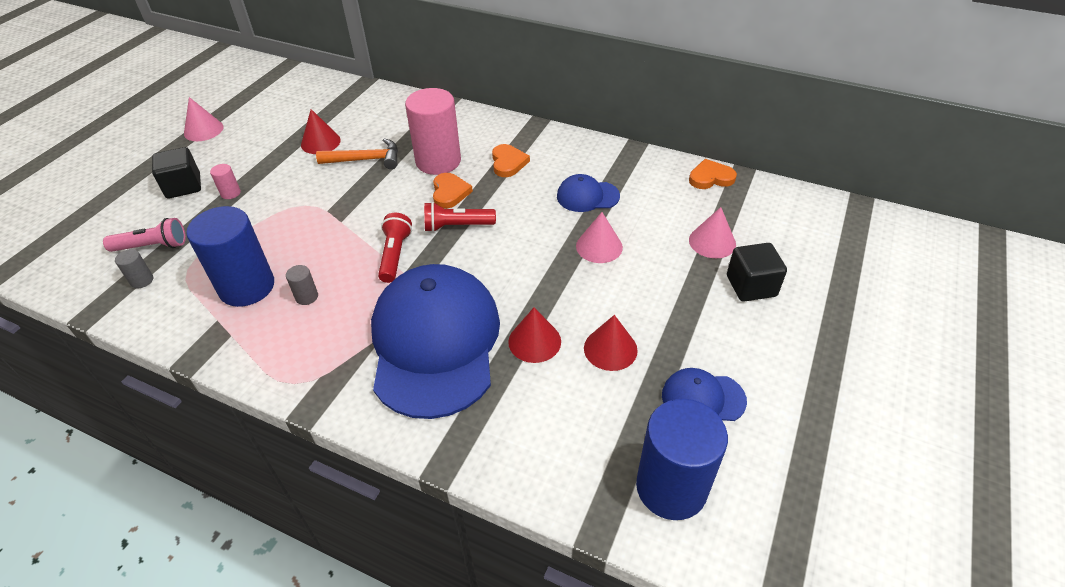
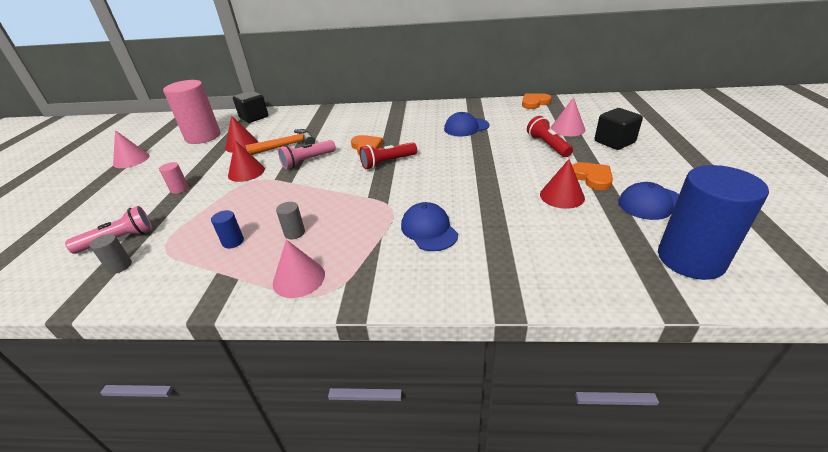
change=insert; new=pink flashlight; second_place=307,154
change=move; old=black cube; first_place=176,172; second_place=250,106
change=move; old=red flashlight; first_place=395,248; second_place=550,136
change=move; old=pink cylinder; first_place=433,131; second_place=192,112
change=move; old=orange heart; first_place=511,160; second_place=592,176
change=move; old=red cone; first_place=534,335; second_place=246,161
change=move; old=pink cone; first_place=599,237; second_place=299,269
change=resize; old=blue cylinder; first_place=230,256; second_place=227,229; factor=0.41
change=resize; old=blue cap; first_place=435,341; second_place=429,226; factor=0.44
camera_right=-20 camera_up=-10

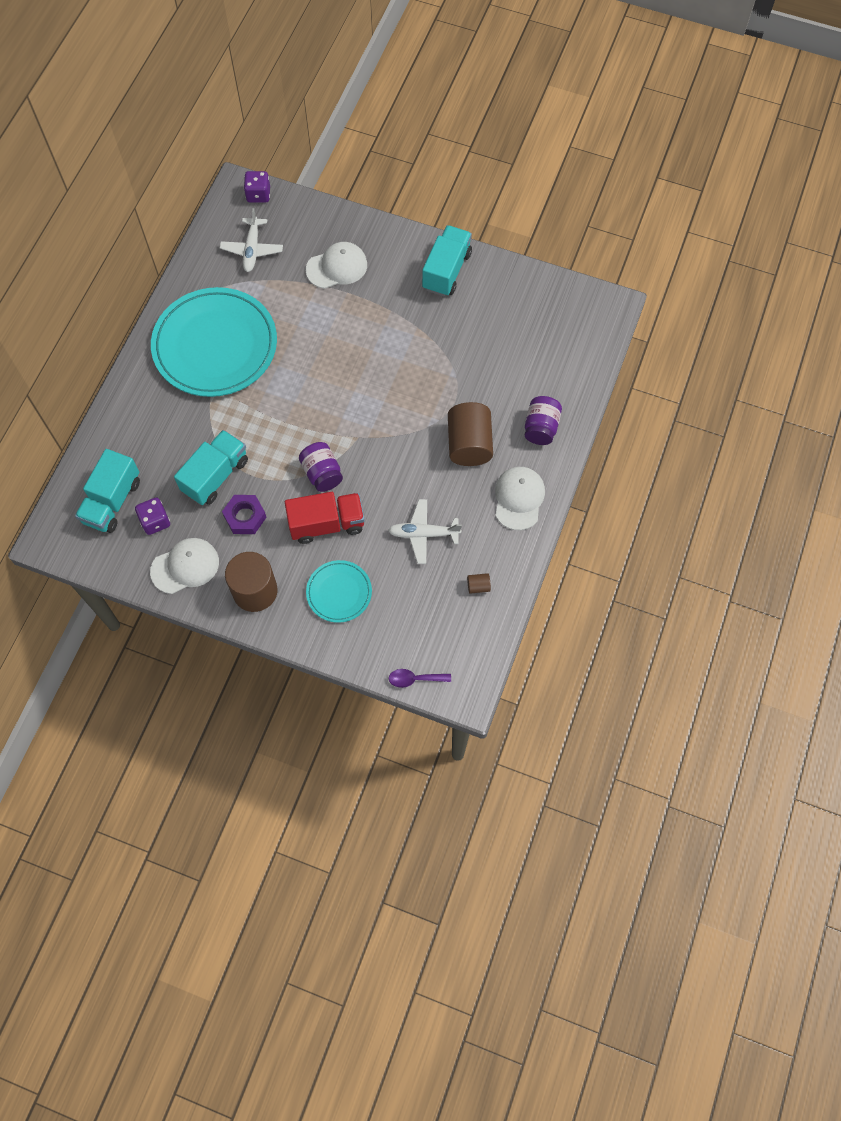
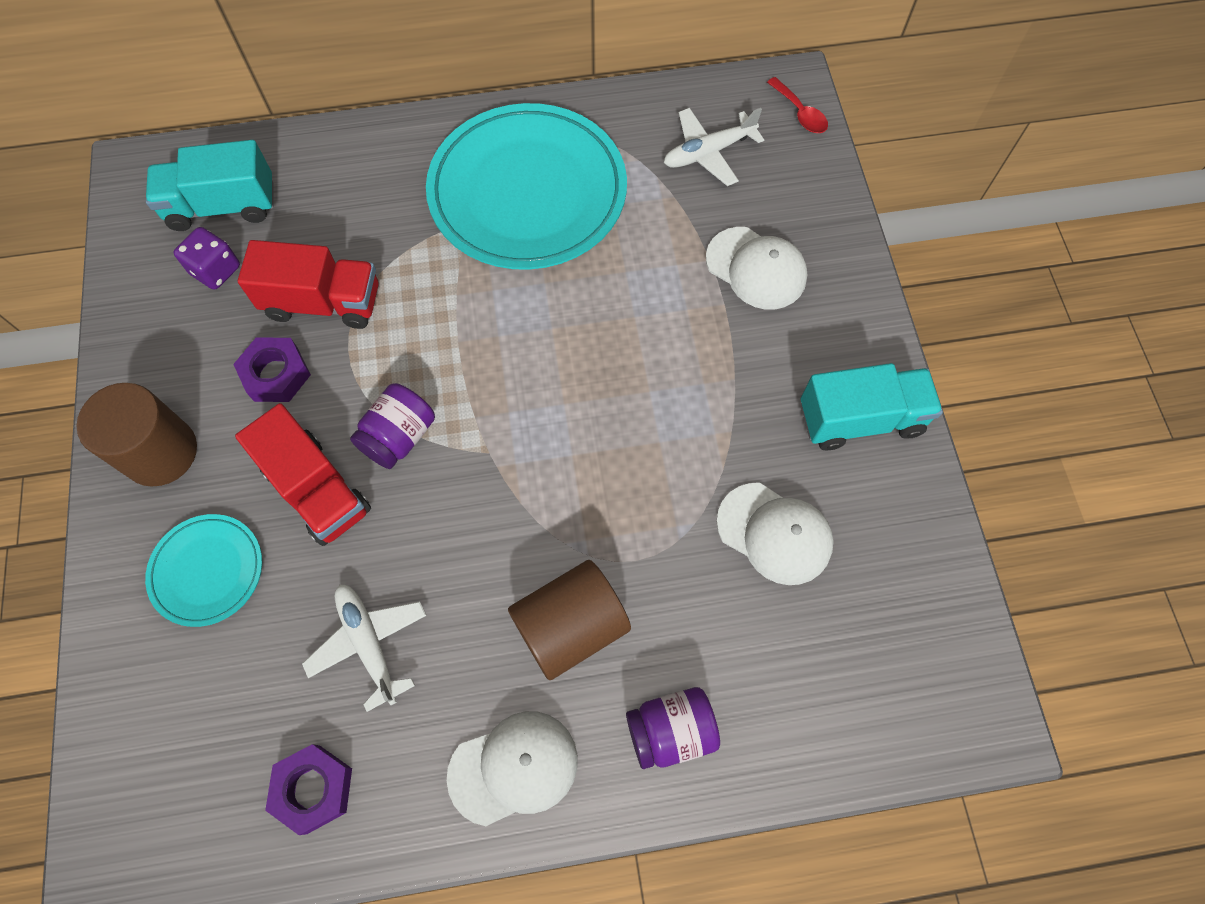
change=delete; old=purple spoon; first_place=420,678
change=move; old=white cap; first_place=184,566; second_place=775,534
change=replace; old=purple dice; new=red spoon; first_place=257,187; second_place=797,105
change=replace; old=brown cylinder; new=purple nut; first_place=479,583; second_place=308,789
change=recolor; old=turquoise truck; new=red truck; first_place=211,467; second_place=308,284
camera_right=60 camera_up=0

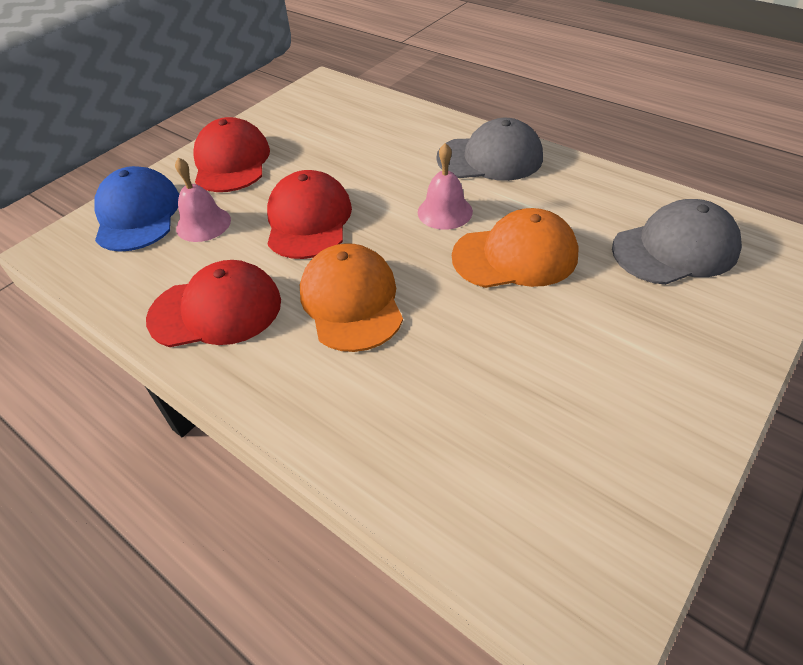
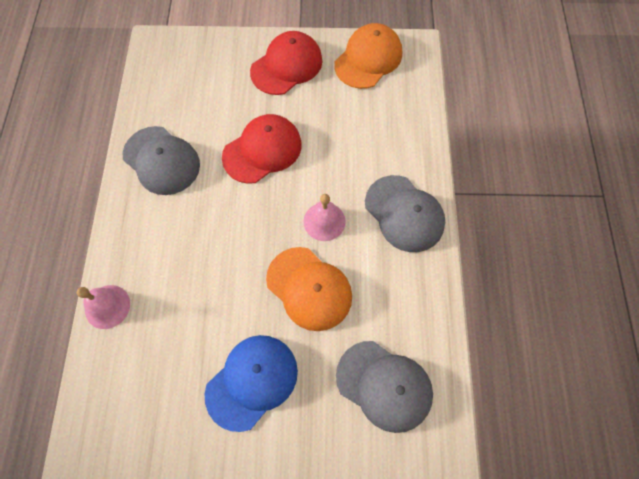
change=move; old=blue cap; first_place=136,209; second_place=251,383
change=move; old=pink bell; first_place=203,199; second_place=103,307
change=move; old=orange cap; first_place=351,297; second_place=368,56
change=recolor; old=red cap; new=grey cap; first_place=213,303; second_place=161,160
camera_right=50 camera_up=20

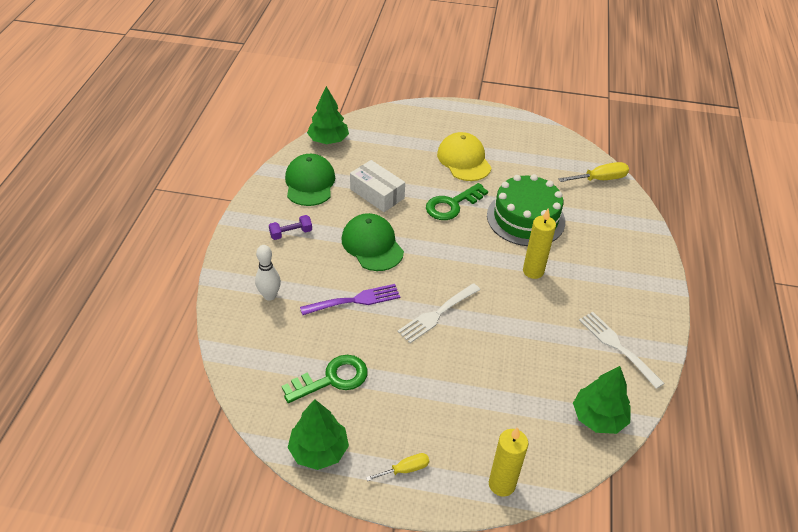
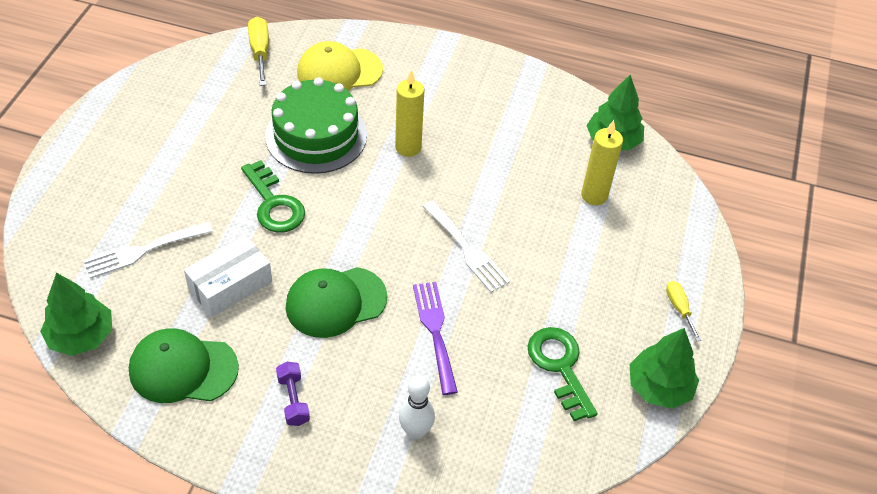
change=move; old=yellow cap; first_place=464,156; second_place=340,65
change=move; old=yellow candle; first_place=508,462; second_place=602,162
change=move; old=white fork; first_place=621,350; second_place=148,250
camera_right=-85 camera_up=5

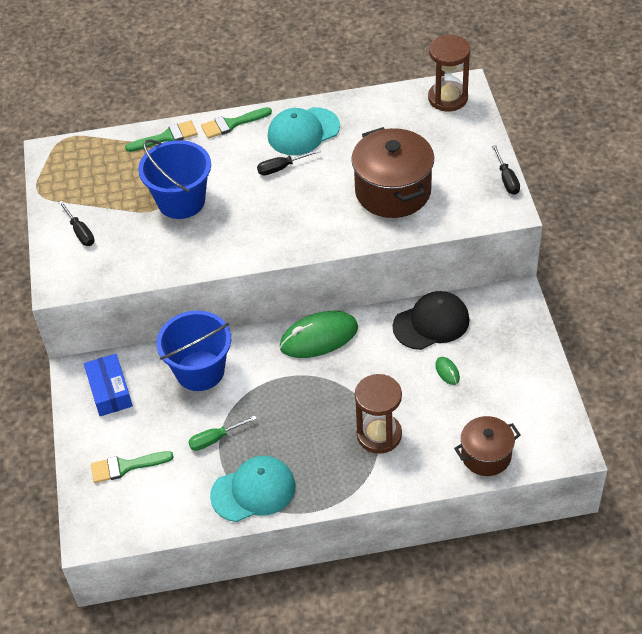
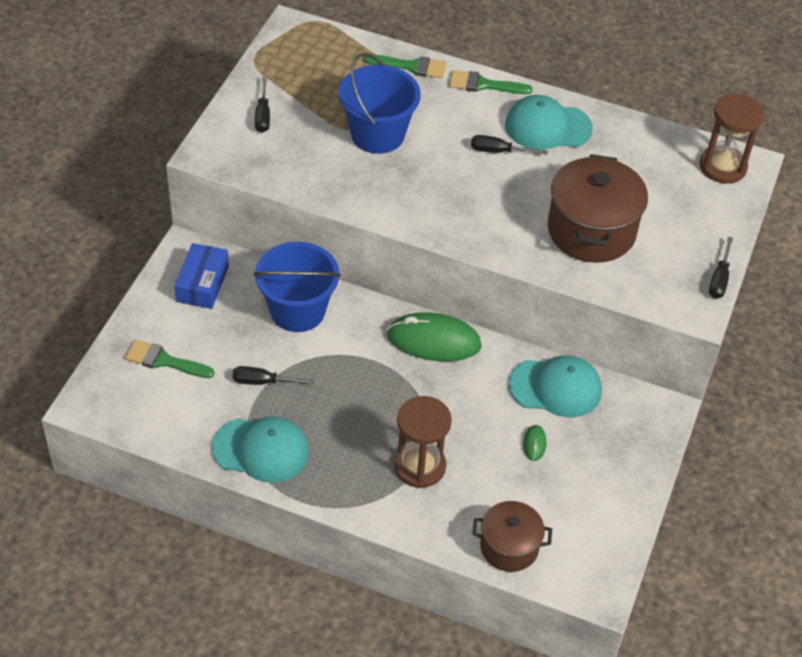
change=recolor; old=green screwdriver; new=black screwdriver; first_place=222,433; second_place=273,375
change=recolor; old=black cap; new=turquoise cap; first_place=431,320; second_place=555,386
camera_right=25 camera_up=0

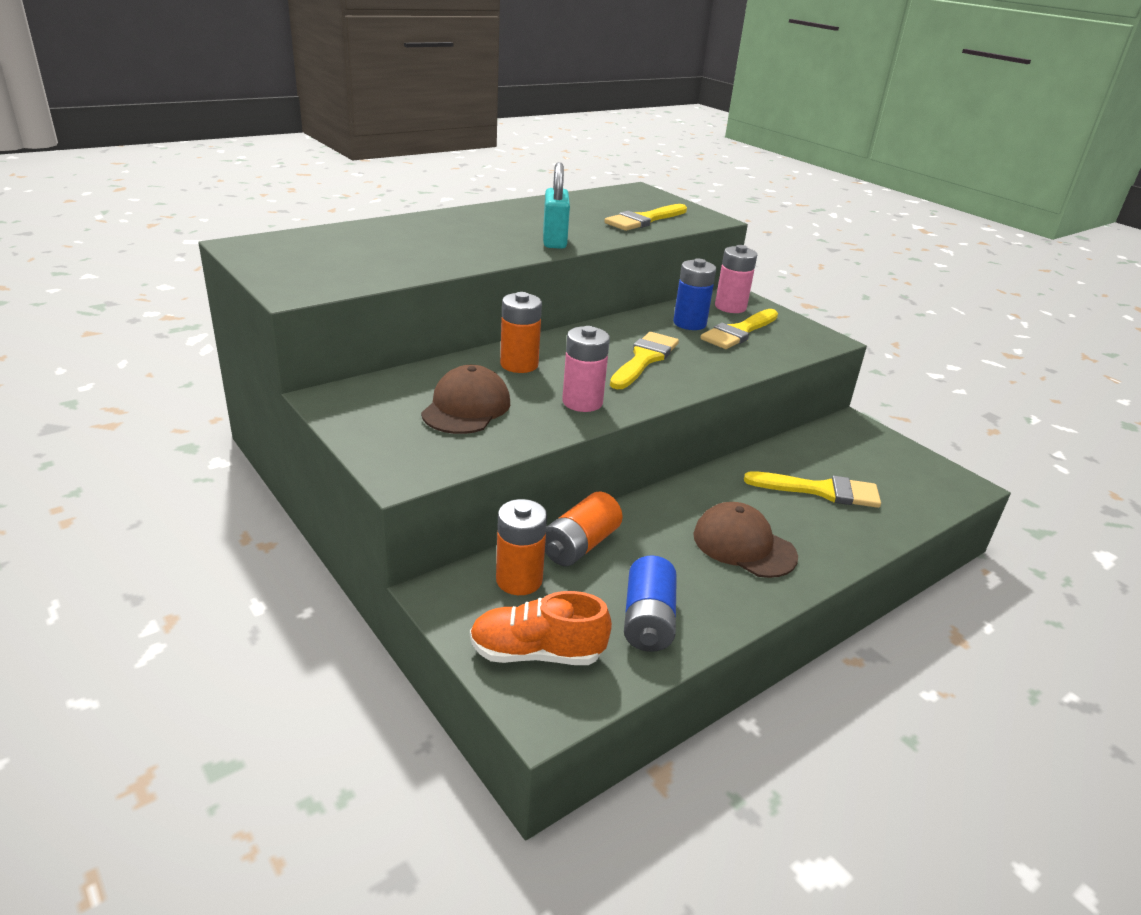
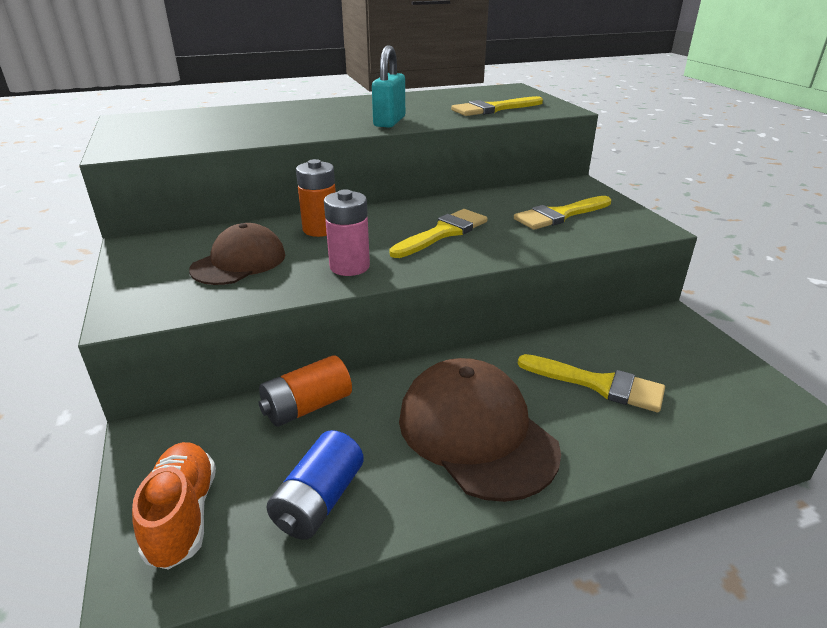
change=delete; old=orange battery; first_place=521,547
change=delete; old=blue battery; first_place=694,294
change=delete; old=pink battery; first_place=736,279
change=rotate; old=orange shoe; first_place=541,628; second_place=174,506; degrees=60
change=resize; old=brown cap; first_place=745,540; second_place=480,430; factor=1.53
camera_right=20 camera_up=0

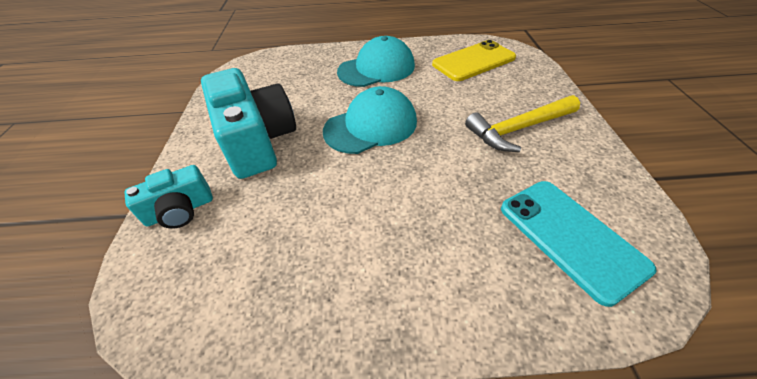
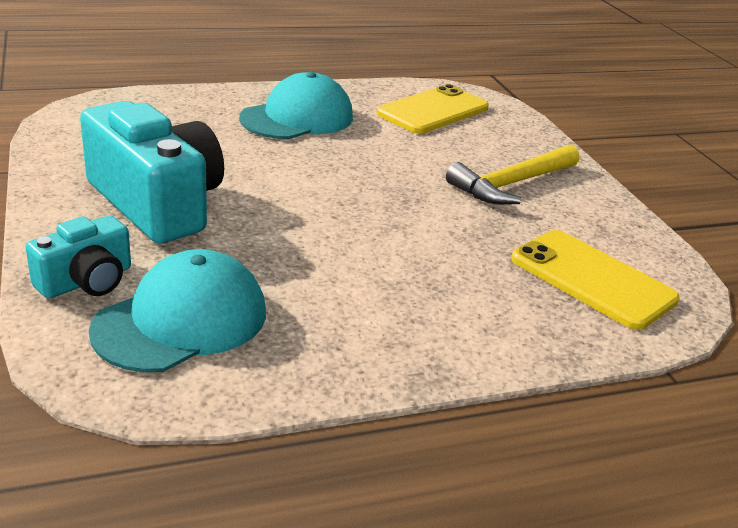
change=move; old=turquoise cap; first_place=370,120; second_place=177,310
change=recolor; old=turquoise phone; new=yellow phone; first_place=578,244; second_place=595,280
camera_right=-20 camera_up=-15

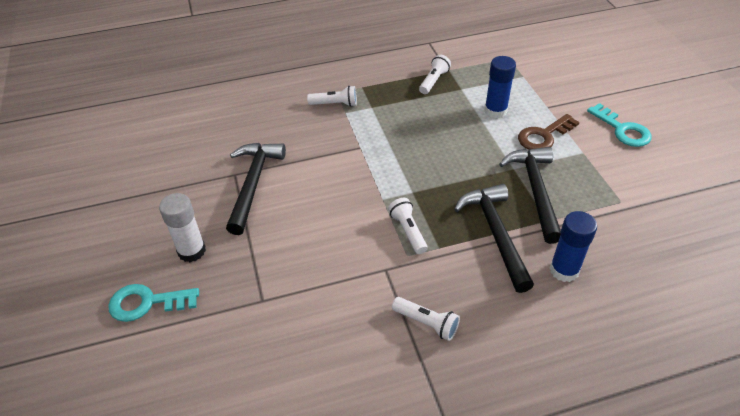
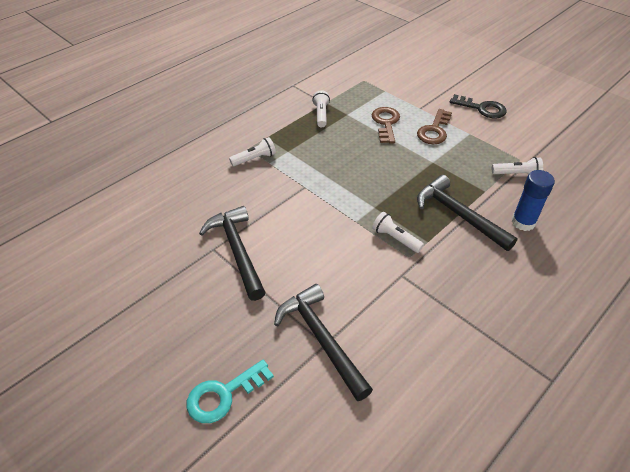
change=delete; old=white glue stick; first_place=182,227
change=move; old=white flashlight; first_place=426,319; second_place=517,165
change=move; old=black hammer; first_place=530,195; second_place=323,342
change=replace; old=blue glue stick; new=brown key; first_place=500,87; second_place=386,125
change=recolor; old=turquoise key; new=black key; first_place=619,125; second_place=478,106
camera_right=-30 camera_up=0

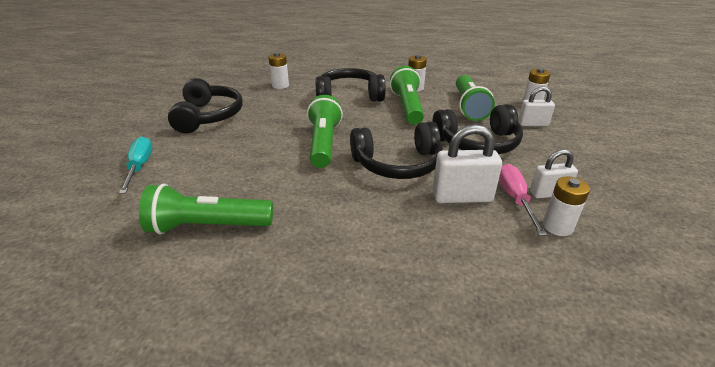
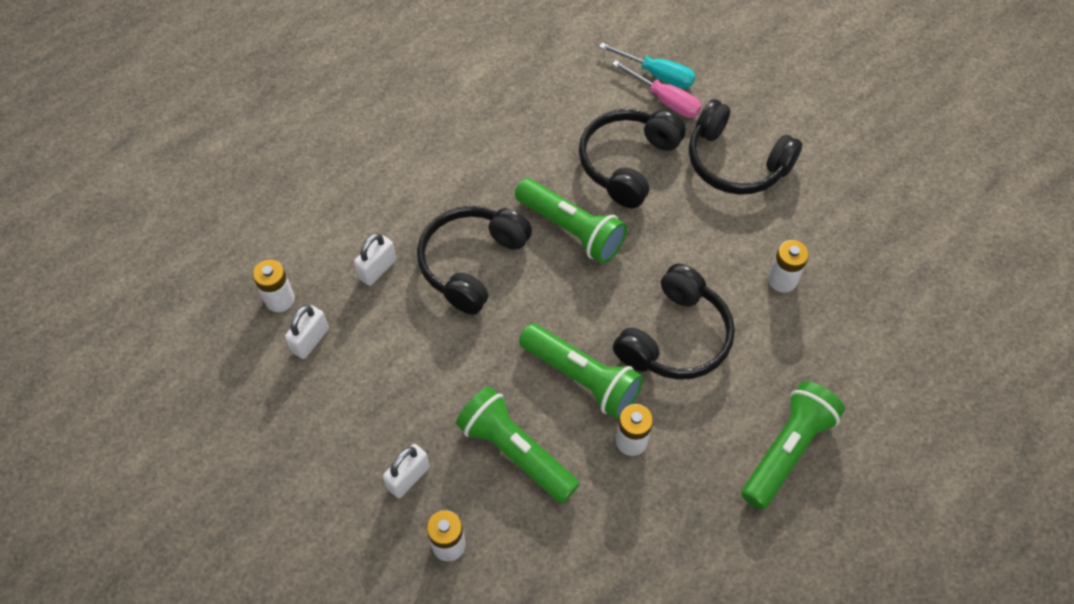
change=move; old=green flashlight; first_place=206,209; second_place=793,445
change=move; old=black headphones; first_place=477,129; second_place=632,158
change=move; old=pink screwdriver; first_place=523,200; second_place=657,89
change=resize; old=white padlock; first_place=467,163; second_place=375,259; factor=0.64
camera_right=130 camera_up=25

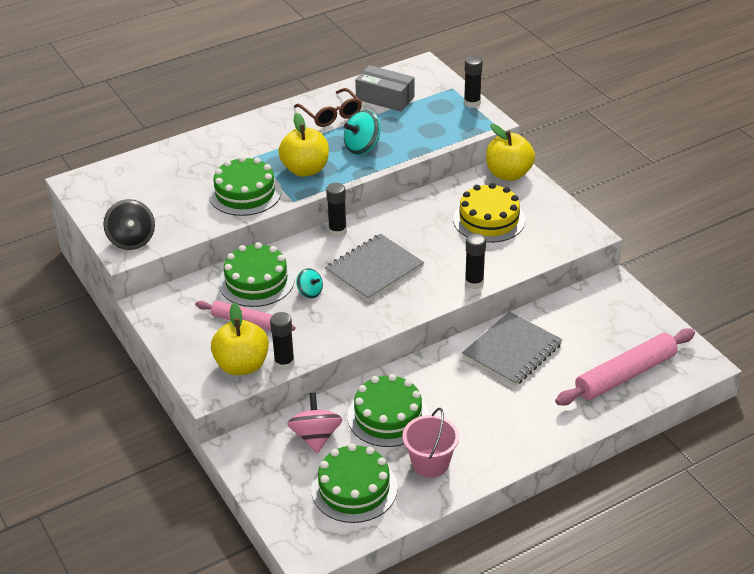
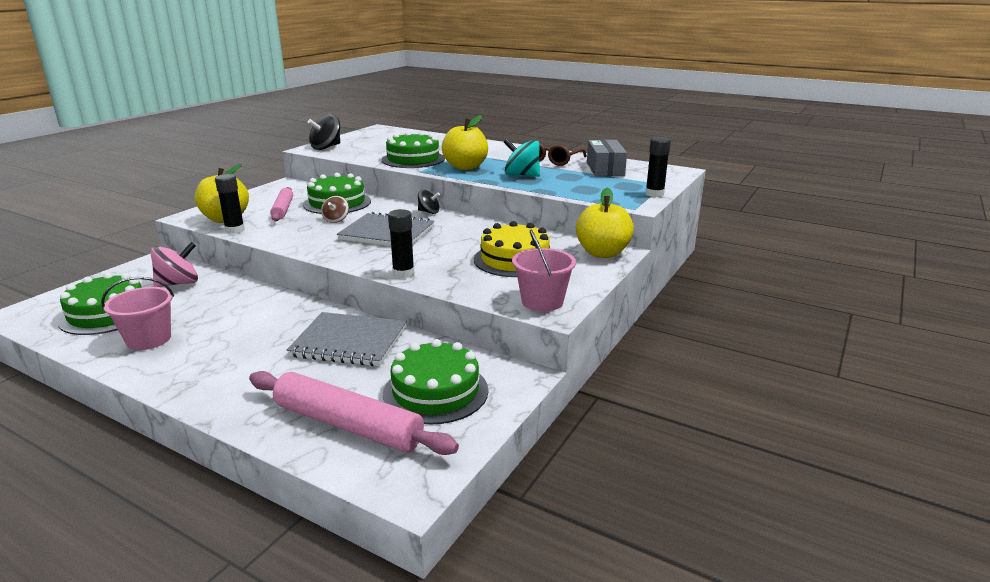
change=insert; new=pink bucket; second_place=544,270
change=move; old=green cake; first_place=388,410; second_place=435,381
change=replace; old=black glue stick; new=black spinning top; first_place=336,210; second_place=429,202
change=recolor; old=turquoise spinning top; new=brown spinning top; first_place=309,283; second_place=335,209
camera_right=60 camera_up=-15

